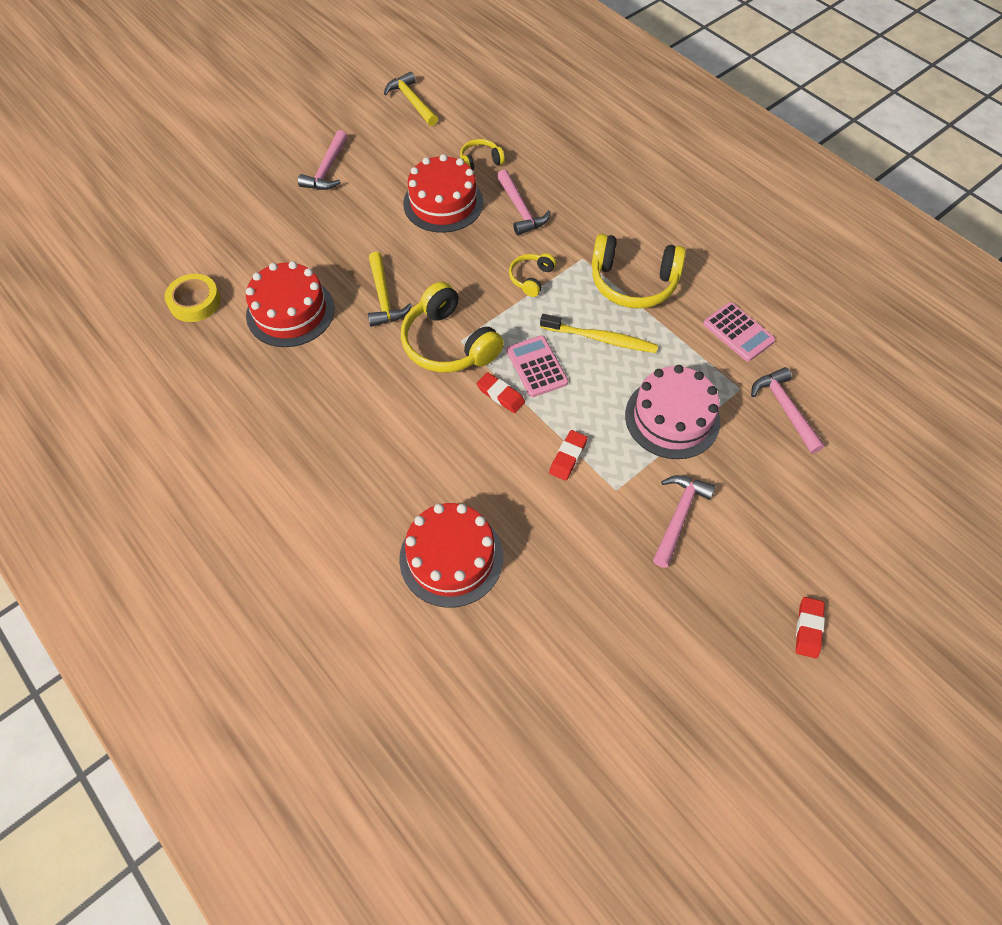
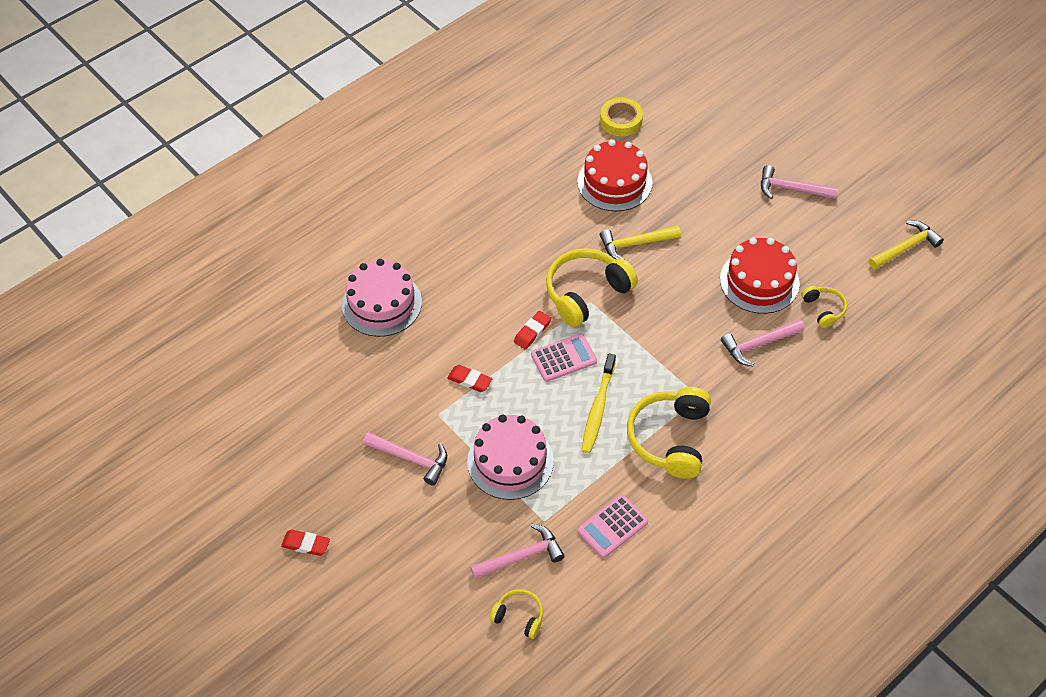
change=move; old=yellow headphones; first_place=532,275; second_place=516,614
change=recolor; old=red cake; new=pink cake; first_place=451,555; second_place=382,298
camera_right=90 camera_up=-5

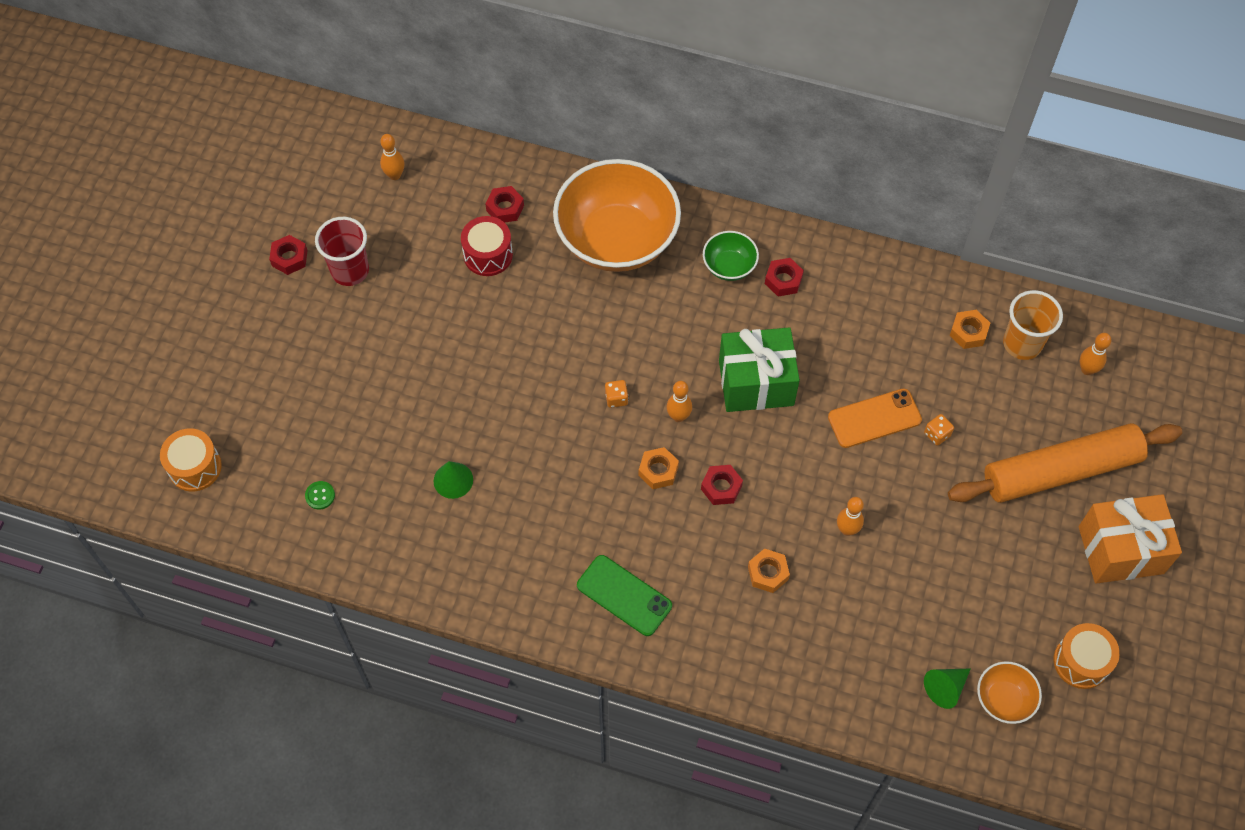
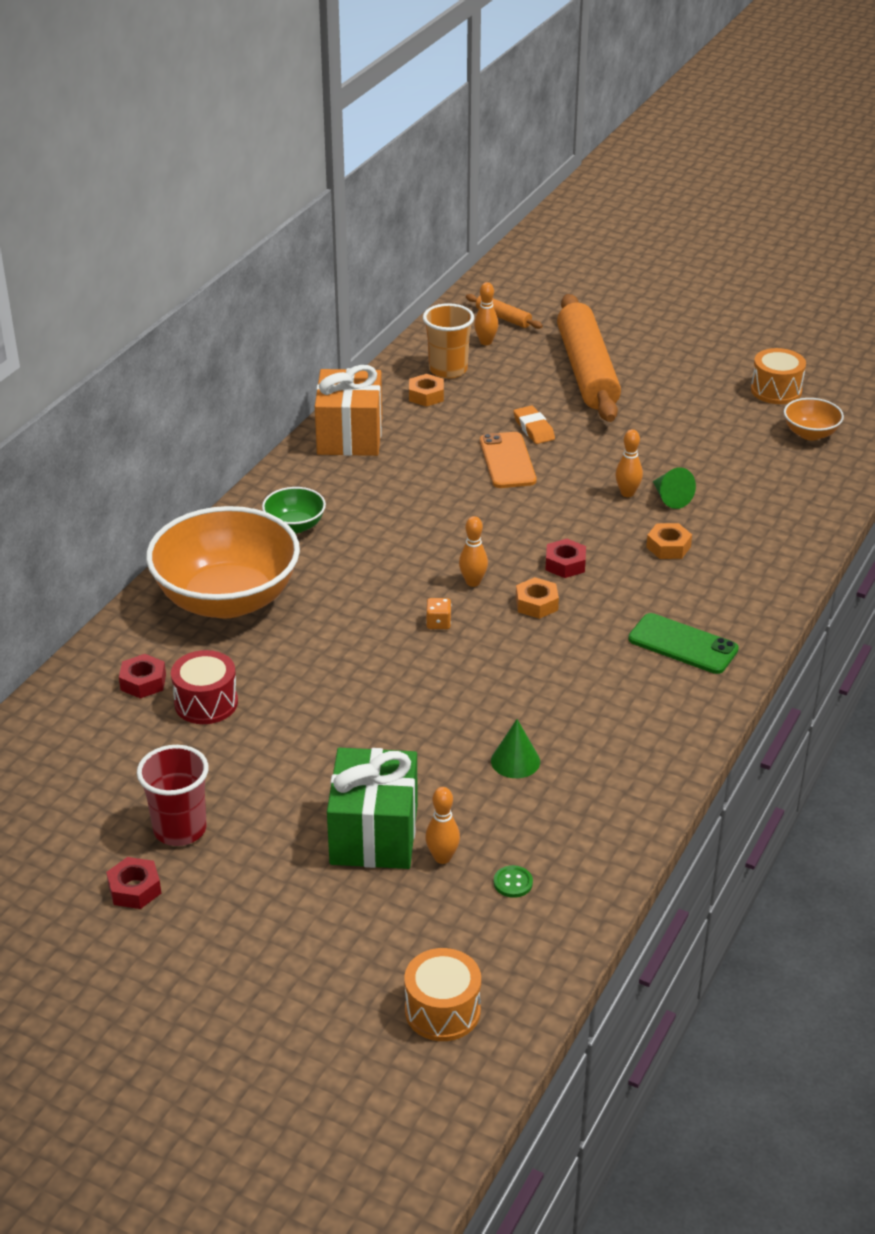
change=delete; old=red nut; first_place=784,277
change=insert; new=orange rolling pin; second_place=504,311
change=move; old=orange bowling pin; first_place=392,157; second_place=442,825
change=move; old=green gift; first_place=759,369; second_place=372,808
change=move; old=green cone; first_place=947,688; second_place=674,488
change=move; old=orange gift; first_place=1130,539; second_place=348,410
change=replace; old=orange dice; new=orange eraser; first_place=939,430; second_place=534,425
change=rotate; old=green phone; first_place=624,595; second_place=683,643; degrees=75
camera_right=-80 camera_up=-25

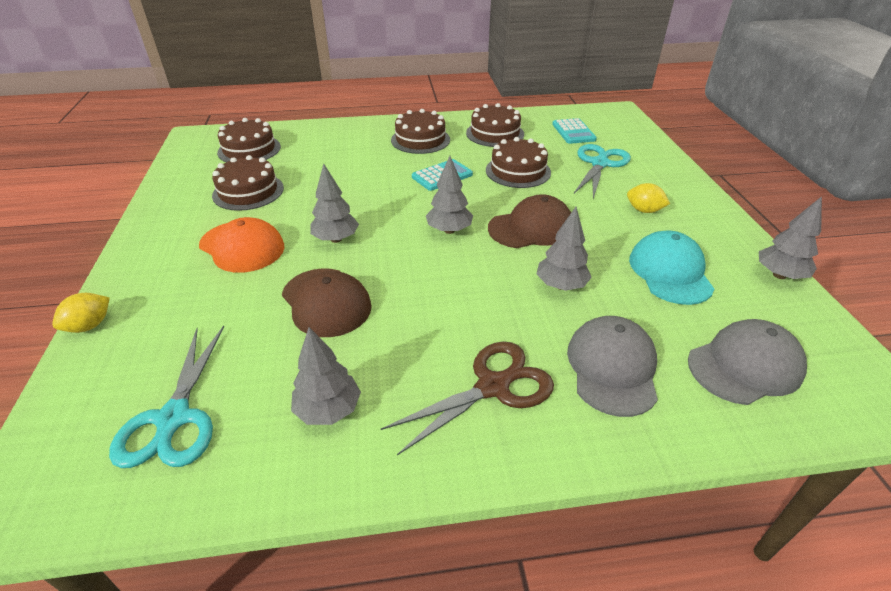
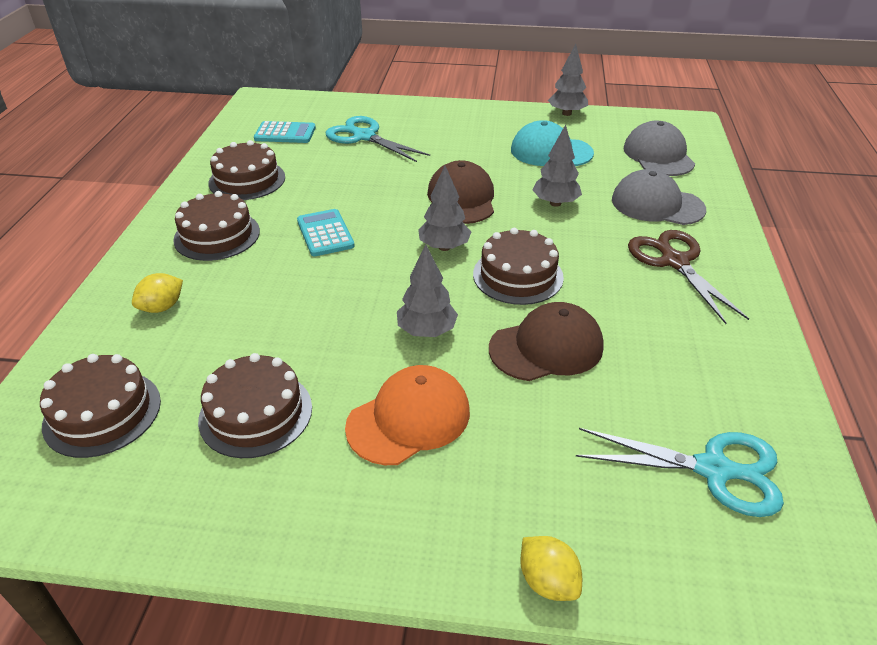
change=delete; old=grey tree; first_place=326,376
change=move; old=brown cake; first_place=518,162; second_place=518,266
change=move; old=yellow lemon; first_place=648,198; second_place=157,293
camera_right=-75 camera_up=0

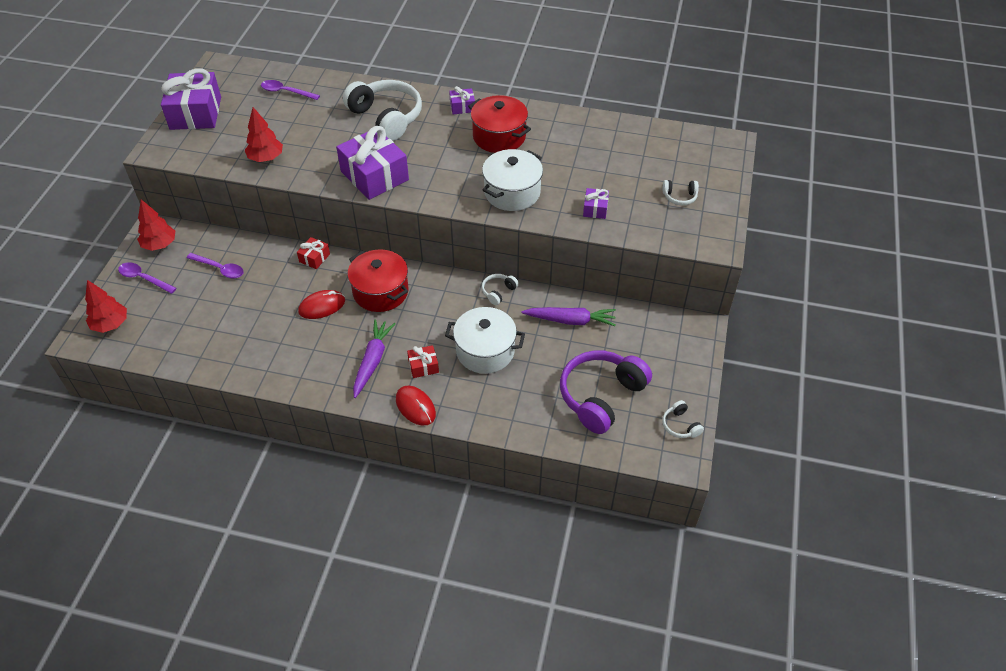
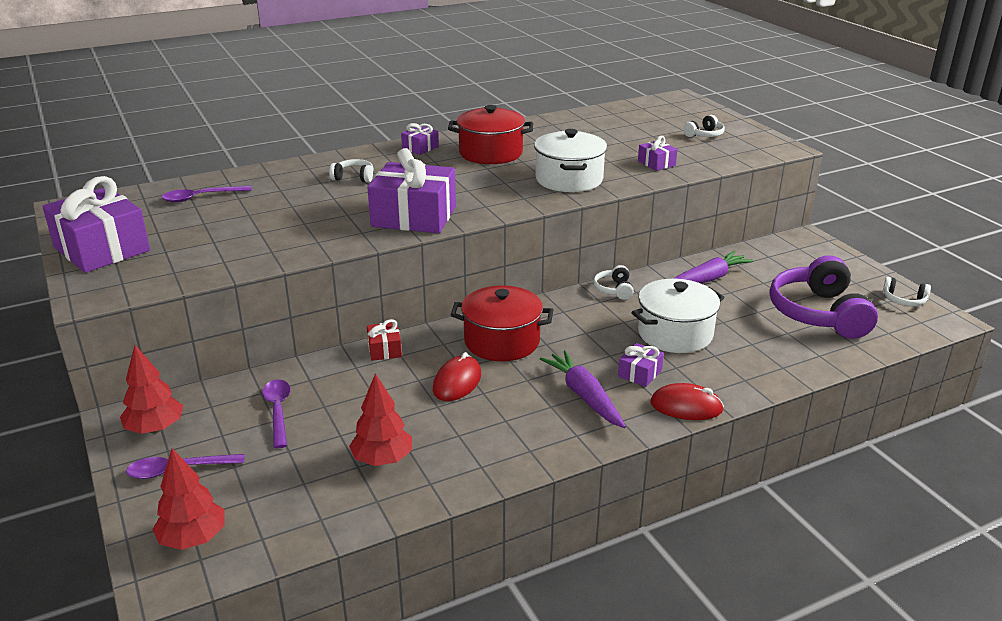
change=move; old=red tree; first_place=264,134; second_place=380,419
change=recolor; old=red gift; new=purple gift; first_place=423,361; second_place=641,365
change=rotate; old=purple spoon; first_place=215,266; second_place=276,413; degrees=-90
change=resize; old=white headphones; first_place=382,110; second_place=351,171; factor=0.44
camera_right=-40 camera_up=-20

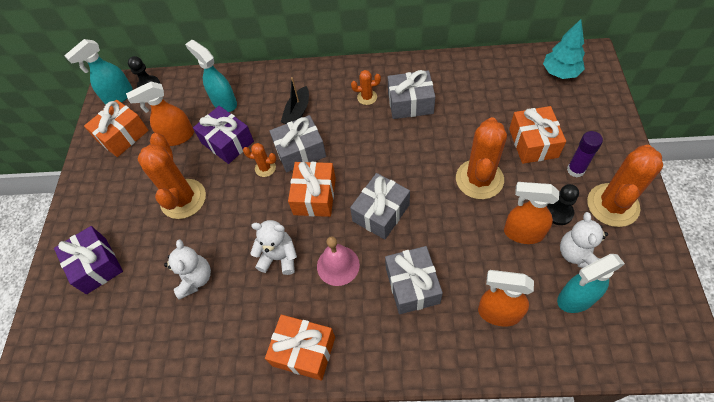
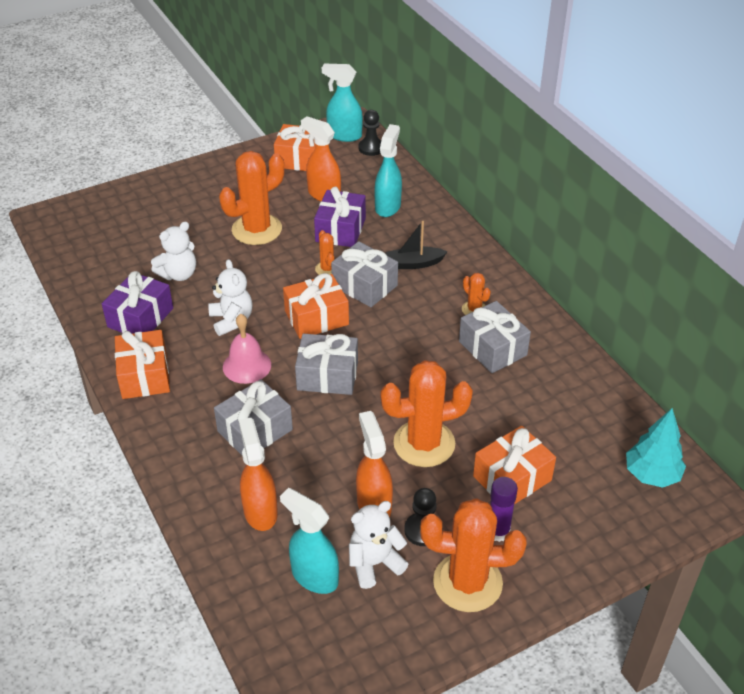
change=move; old=purple gift; first_place=88,260; second_place=137,302
camera_right=55 camera_up=-15

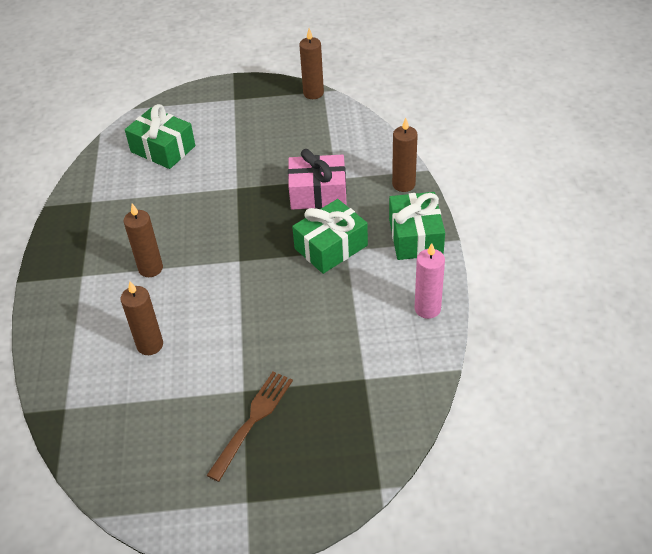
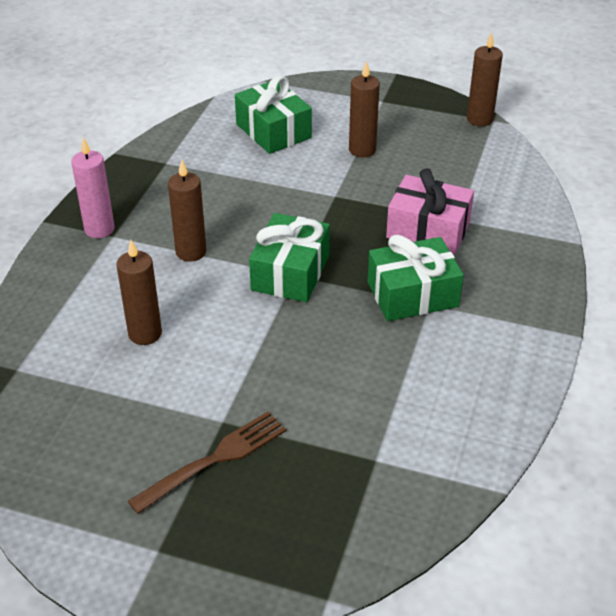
change=move; old=green gift; first_place=417,226; second_place=289,257
change=move; old=brown candle; first_place=405,155; second_place=364,109
change=move; old=pink candle; first_place=430,281; second_place=93,187
camera_right=20 camera_up=-5

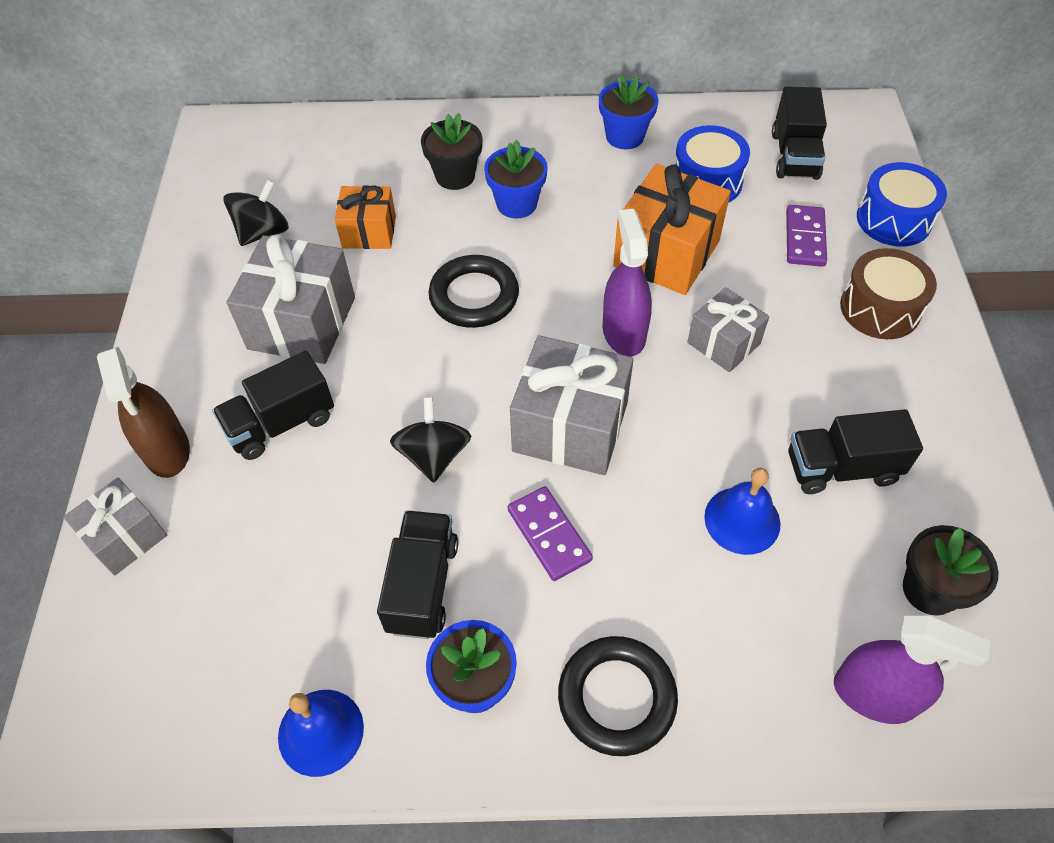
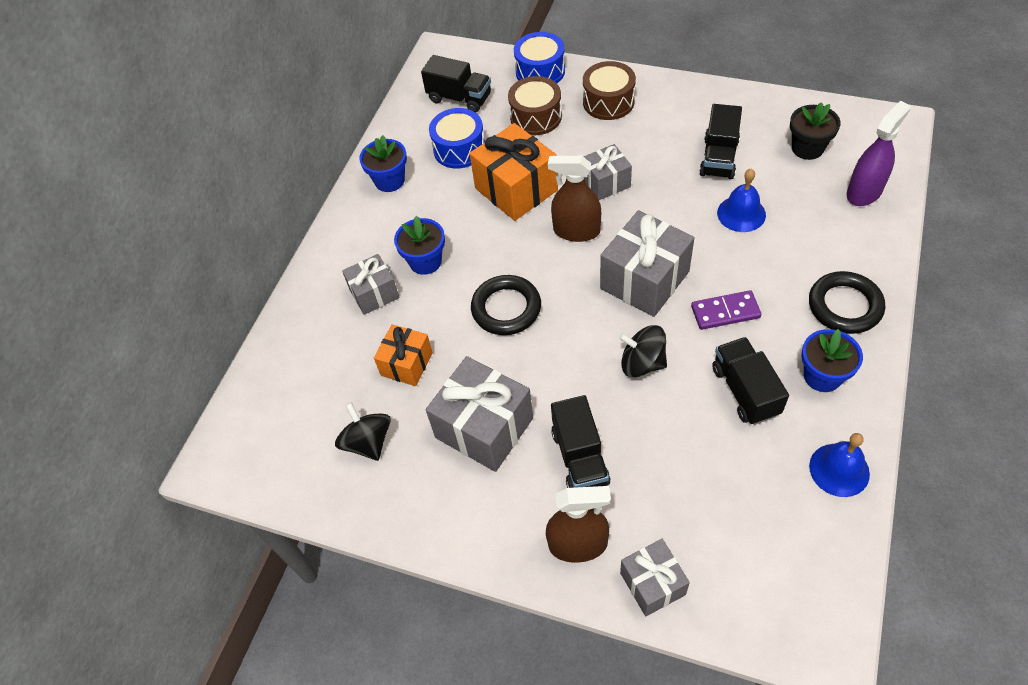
change=replace; old=black flower pot; new=grey gift; first_place=452,151; second_place=371,284
change=replace; old=purple domino; new=brown drum; first_place=806,236; second_place=535,105
change=recolor; old=purple spray bottle; new=brown spray bottle; first_place=627,282; second_place=574,199
change=rotate; old=black truck; first_place=417,574; second_place=750,381; degrees=45
camera_right=-65 camera_up=0

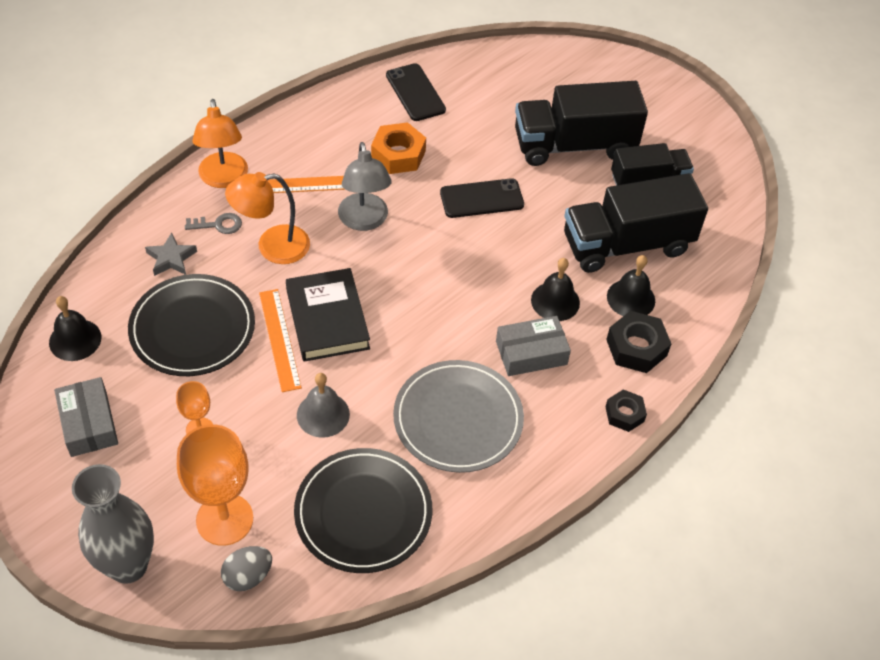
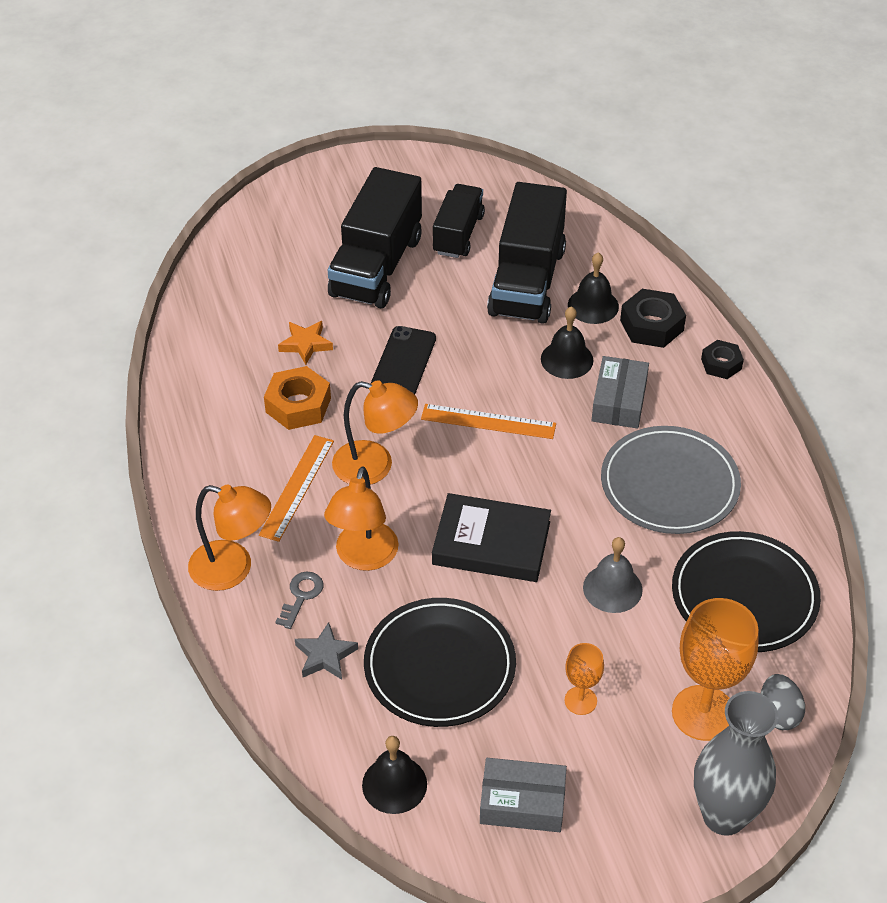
change=delete; old=black phone; first_place=416,92
change=insert; new=orange star; second_place=305,343
change=move; old=orange ruler; first_place=280,340; second_place=488,421
change=recolor; old=grey lamp; new=orange lamp; first_place=365,186; second_place=375,432
camera_right=-60 camera_up=-5

